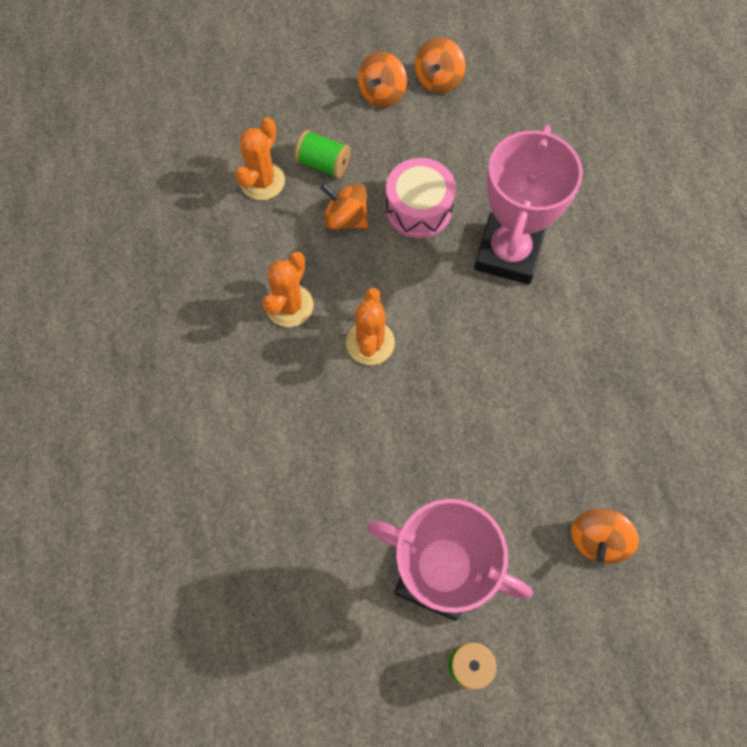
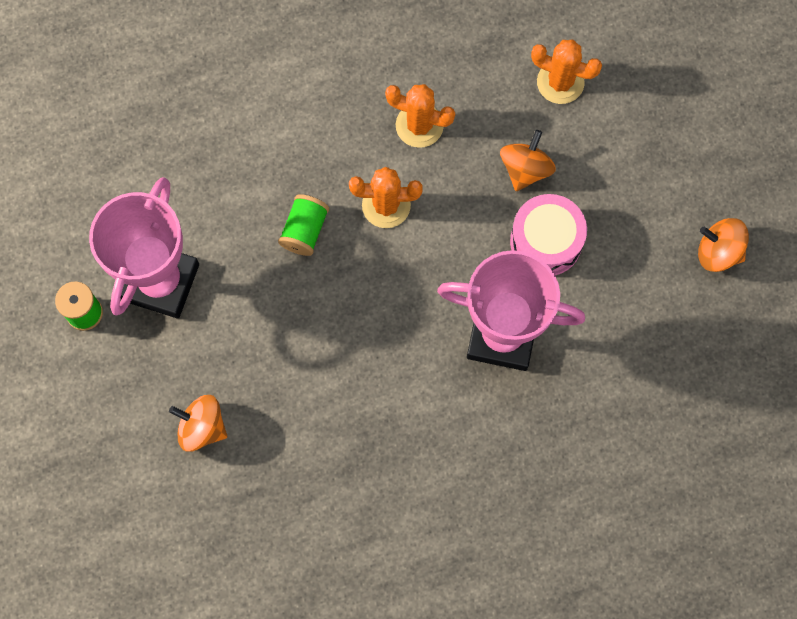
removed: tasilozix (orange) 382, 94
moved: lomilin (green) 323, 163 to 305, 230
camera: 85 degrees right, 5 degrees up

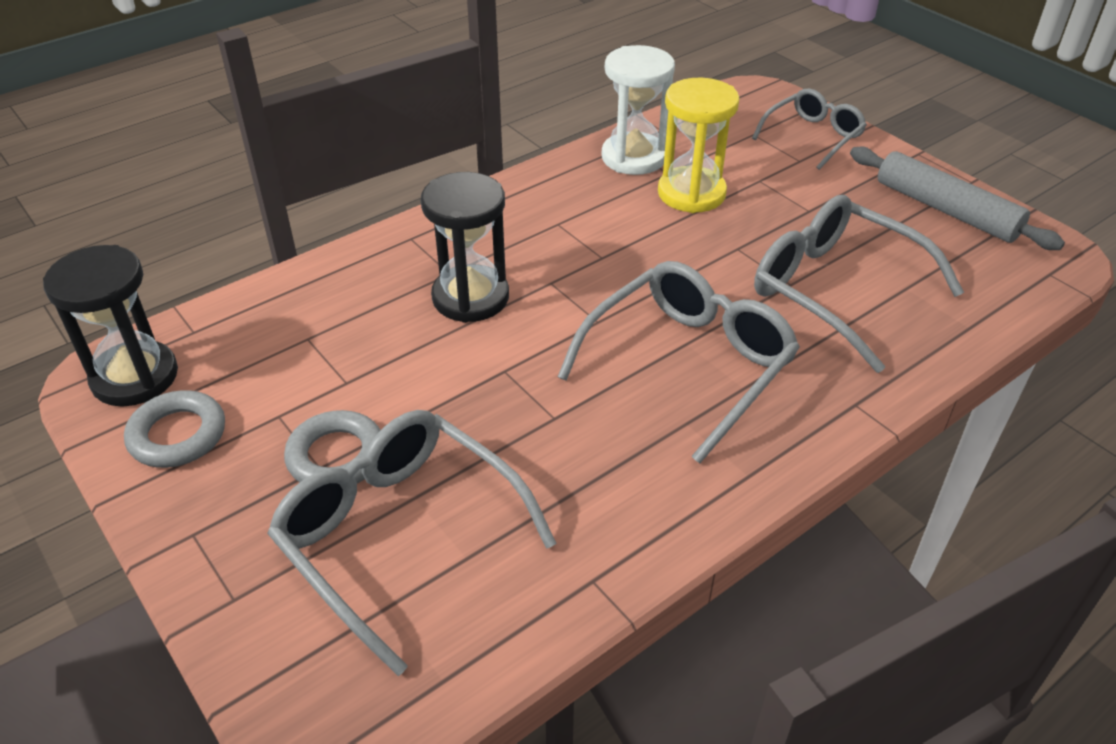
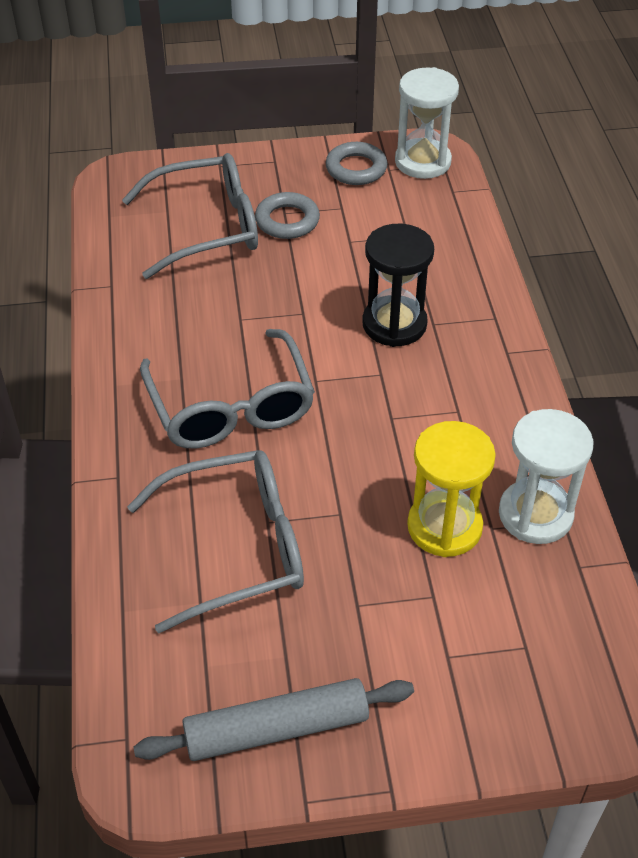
removed: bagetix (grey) 813, 136
recoloured: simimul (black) 135, 377 to simimul (white) 422, 162
camera: 120 degrees right, 5 degrees up

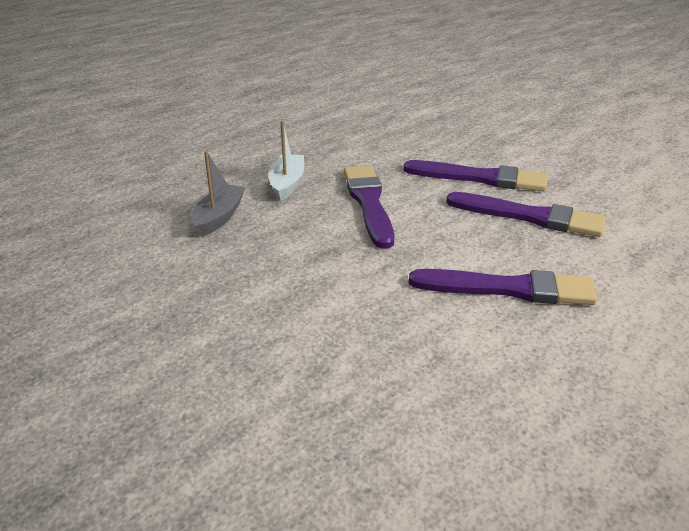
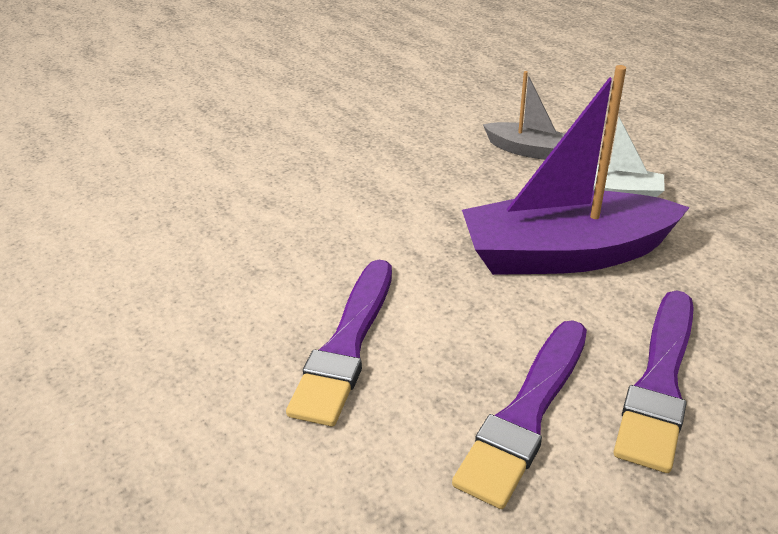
replaced: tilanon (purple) 369, 203 to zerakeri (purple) 564, 254
camera: 100 degrees right, 5 degrees up

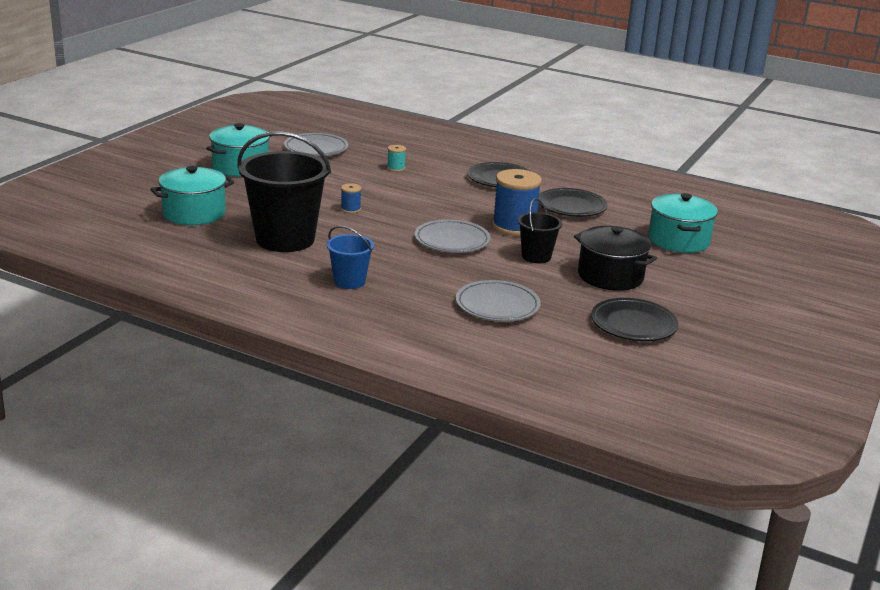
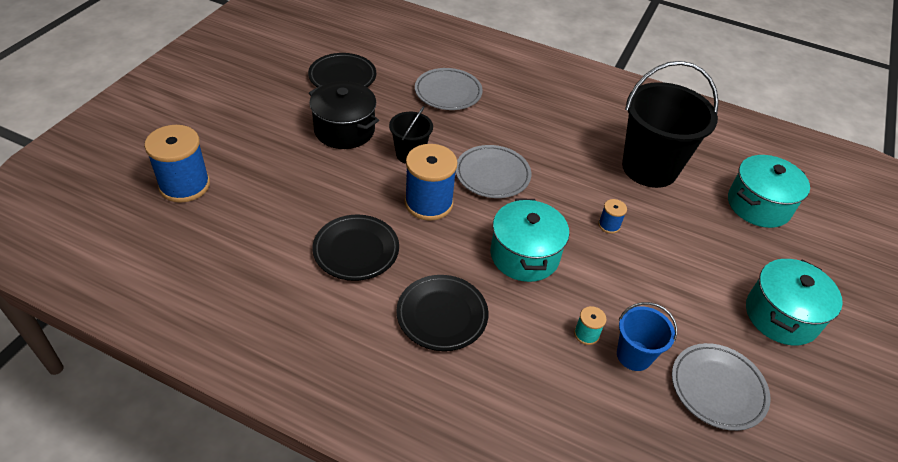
added: lomilin (blue) 185, 185
moved: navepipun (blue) 349, 281 to 634, 355; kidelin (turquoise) 678, 240 to 524, 255
camera: 175 degrees right, 20 degrees up

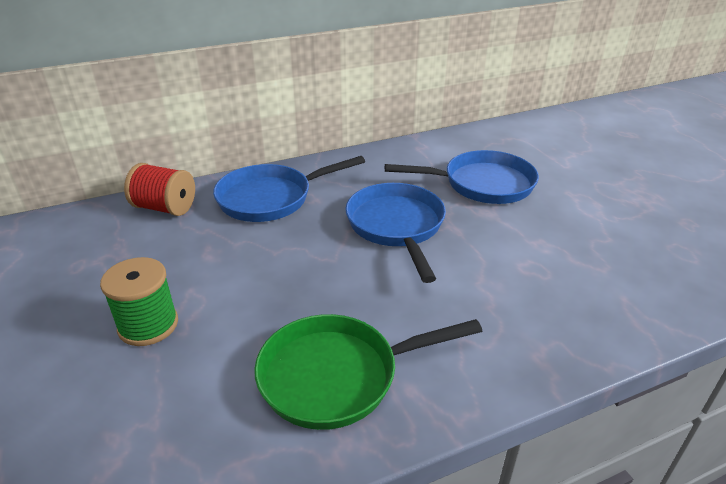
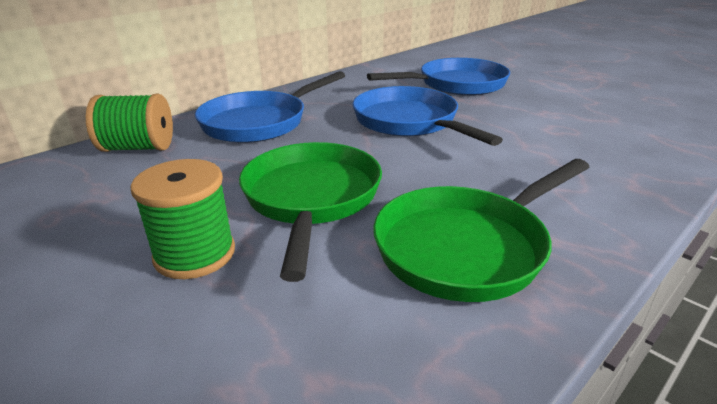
added: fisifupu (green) 312, 198
recoloured: lomilin (red) 165, 208 to lomilin (green) 138, 148
camera: 20 degrees left, 5 degrees down

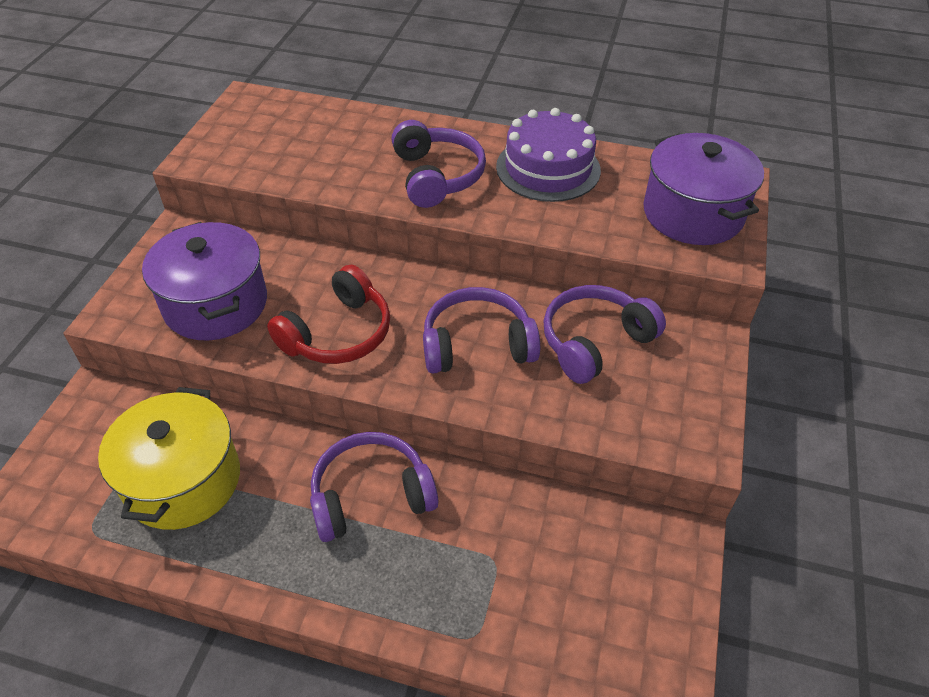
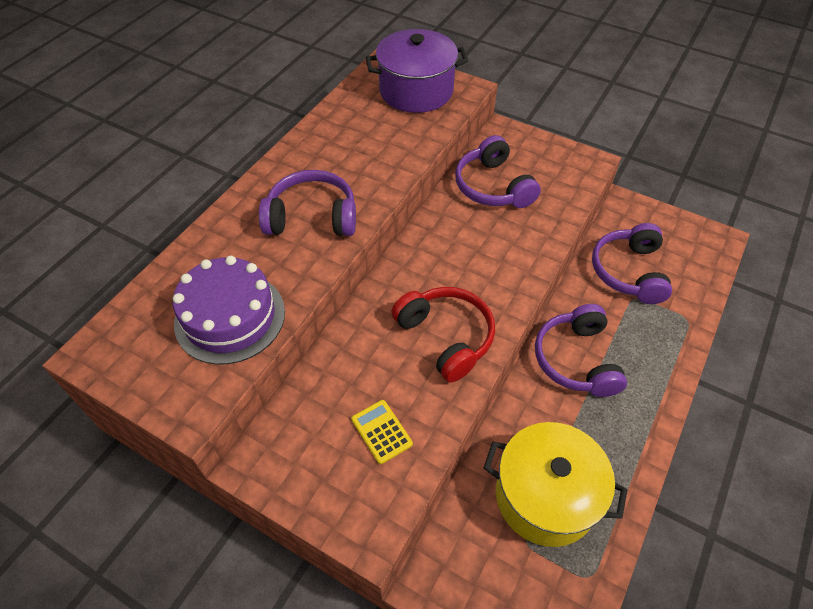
moved: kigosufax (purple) 477, 345 to 629, 272; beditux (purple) 548, 168 to 230, 317
replaced: kidelin (purple) 215, 304 to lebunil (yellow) 381, 431
camera: 75 degrees left, 5 degrees up

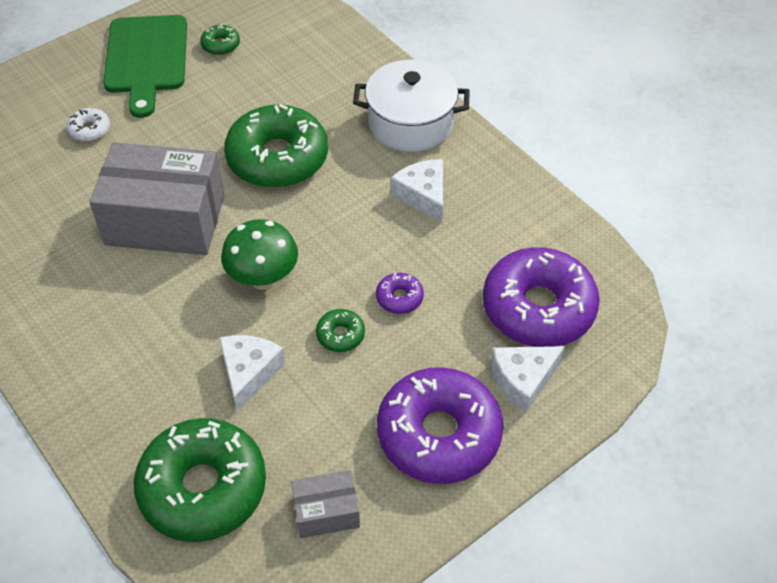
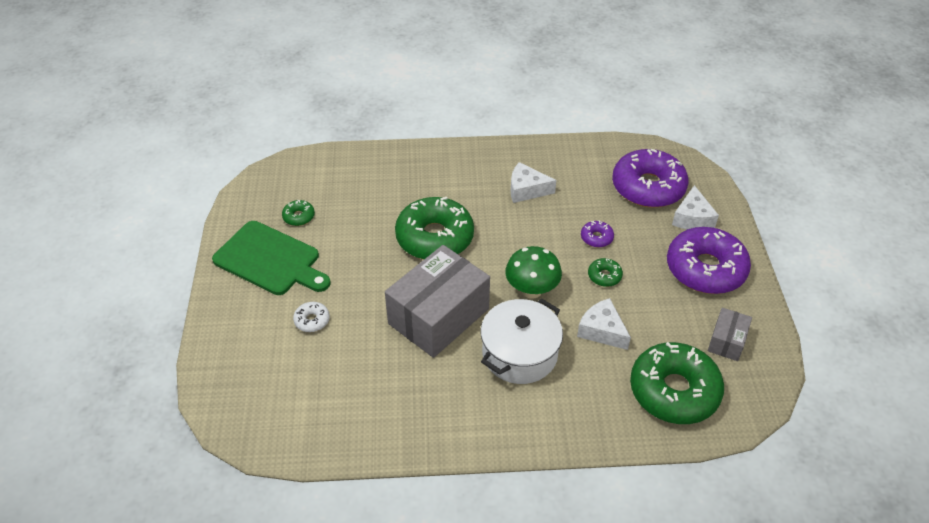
moved: kidelin (white) 410, 123 to 519, 354
camera: 55 degrees left, 5 degrees down

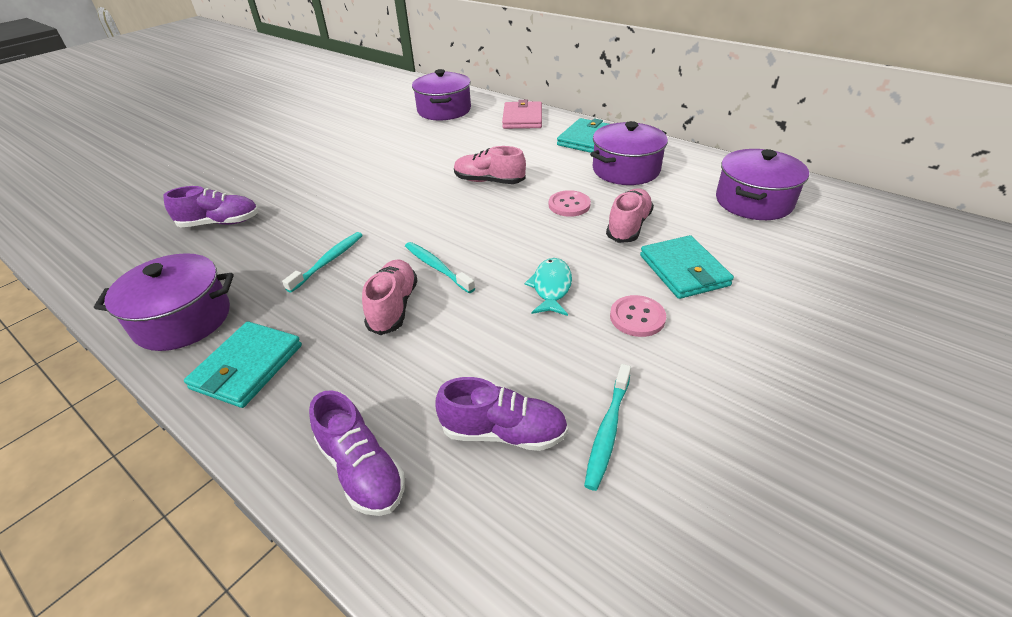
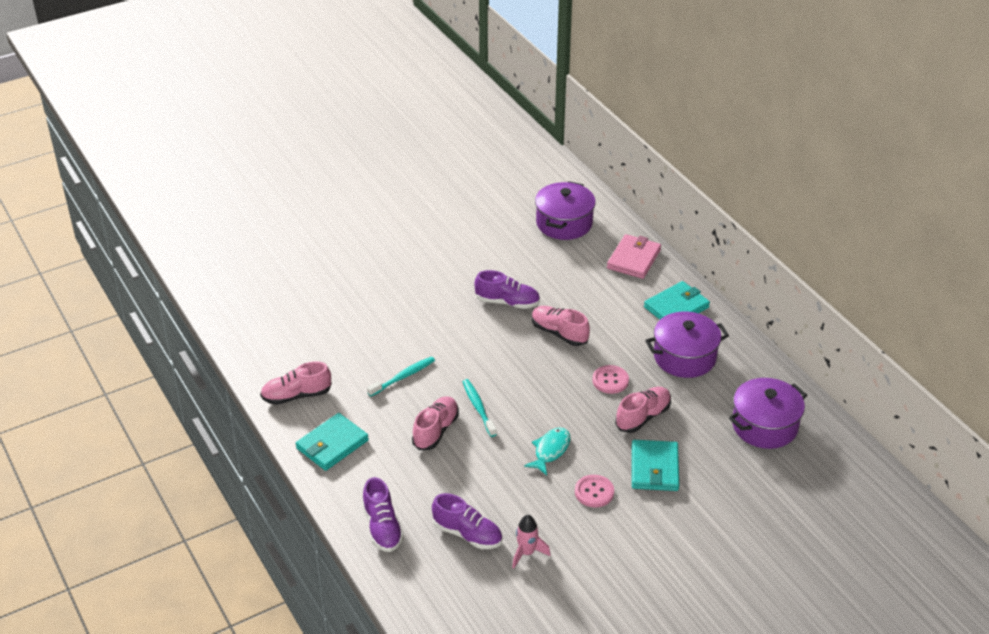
moved: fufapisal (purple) 220, 223 to 507, 302
replaced: kidelin (purple) 183, 319 to fufapisal (pink) 296, 395; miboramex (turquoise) 608, 430 to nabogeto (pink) 527, 553
camera: 20 degrees right, 0 degrees up

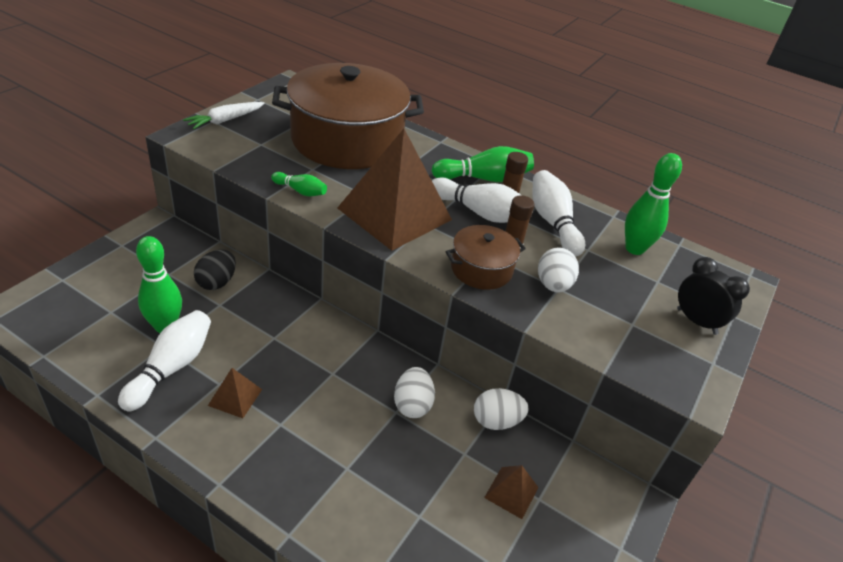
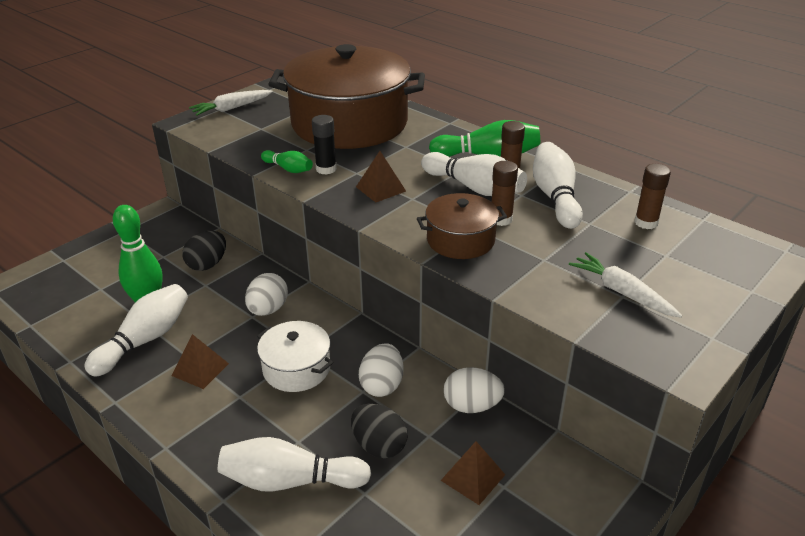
removed: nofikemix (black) 696, 321
added: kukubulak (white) 290, 481; kidelin (white) 296, 368; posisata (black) 326, 169; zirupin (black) 379, 446; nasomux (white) 622, 292
moved: zirupin (white) 553, 285 to 268, 310
replaced: kukubulak (green) 634, 249 to posisata (brown) 646, 223
resized: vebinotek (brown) 395, 214 = 381, 189 x0.42
camera: 15 degrees right, 5 degrees down

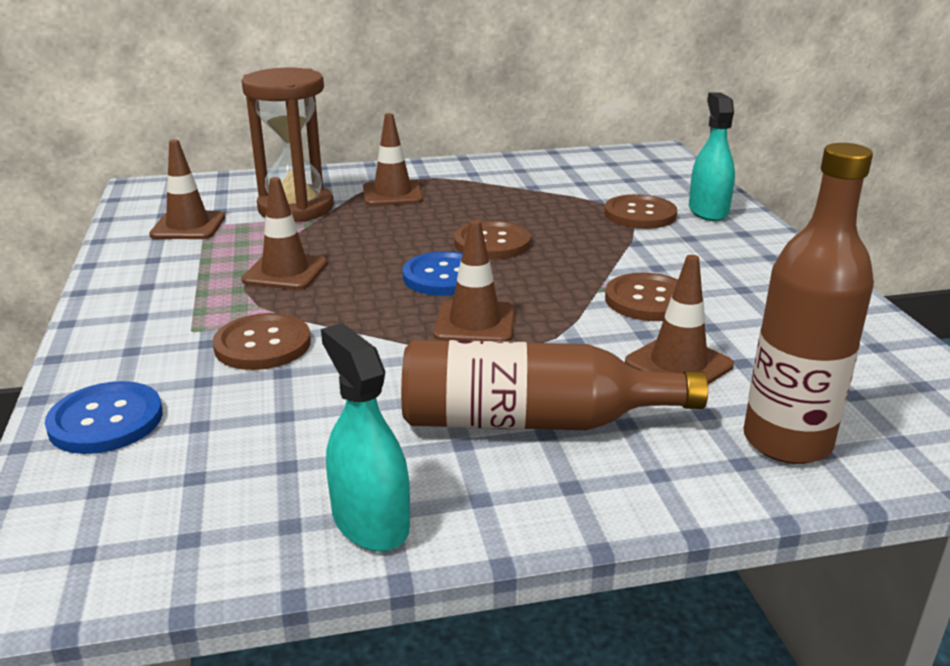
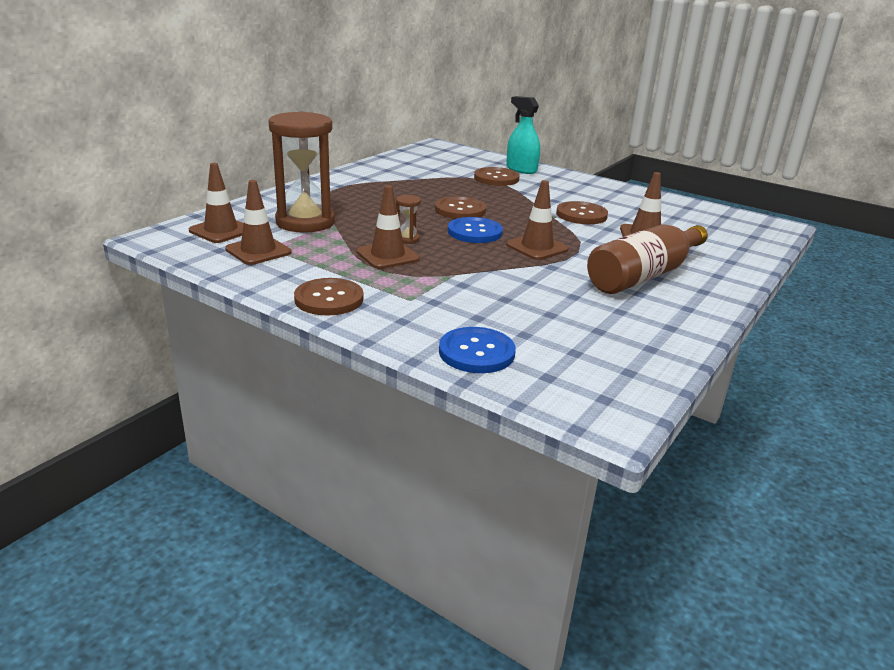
removed: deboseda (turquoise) 370, 521; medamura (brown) 787, 441
added: simimul (brown) 407, 239
moved: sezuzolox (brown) 262, 344 to 329, 299; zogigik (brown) 392, 194 to 221, 231
camera: 45 degrees left, 0 degrees up

